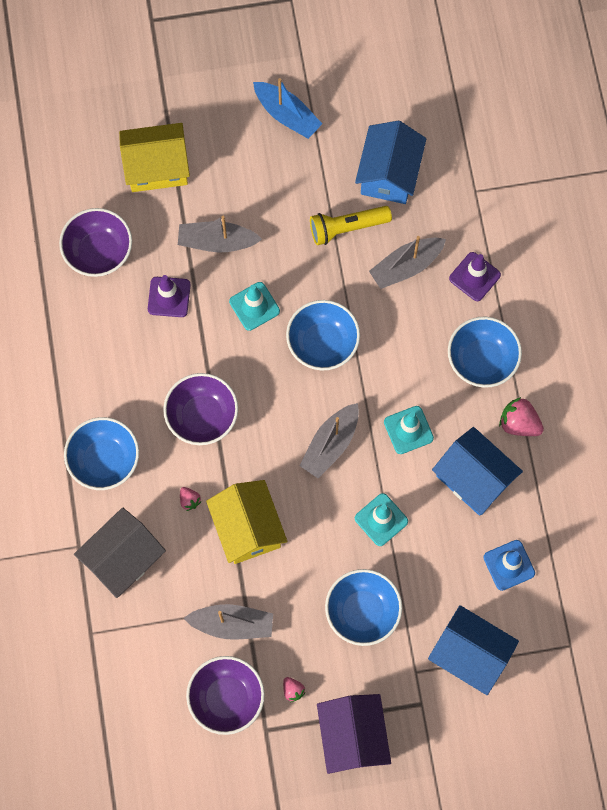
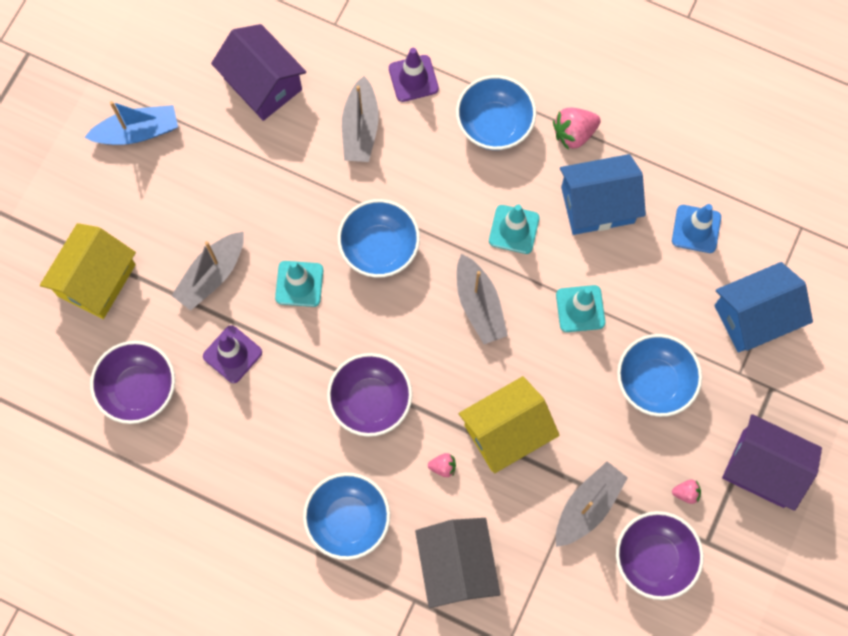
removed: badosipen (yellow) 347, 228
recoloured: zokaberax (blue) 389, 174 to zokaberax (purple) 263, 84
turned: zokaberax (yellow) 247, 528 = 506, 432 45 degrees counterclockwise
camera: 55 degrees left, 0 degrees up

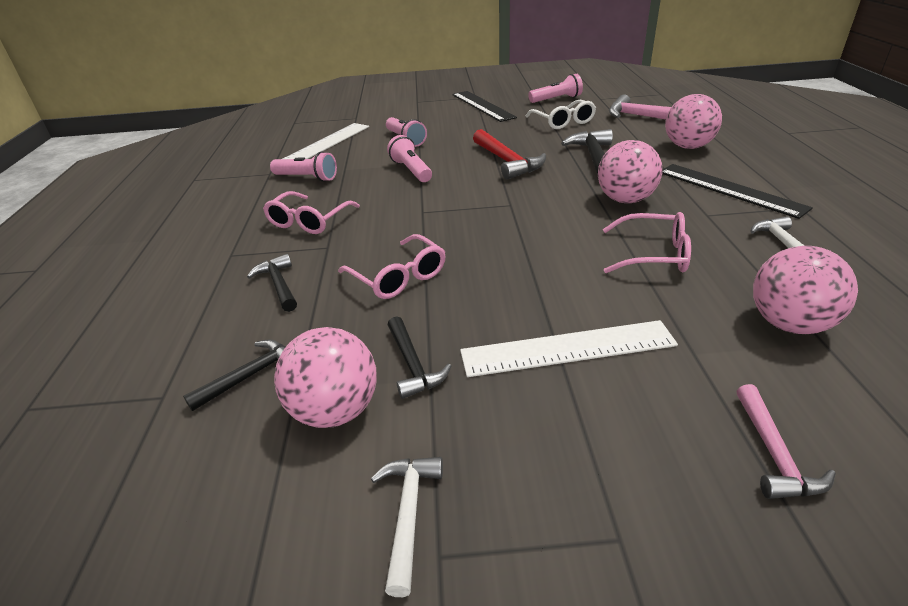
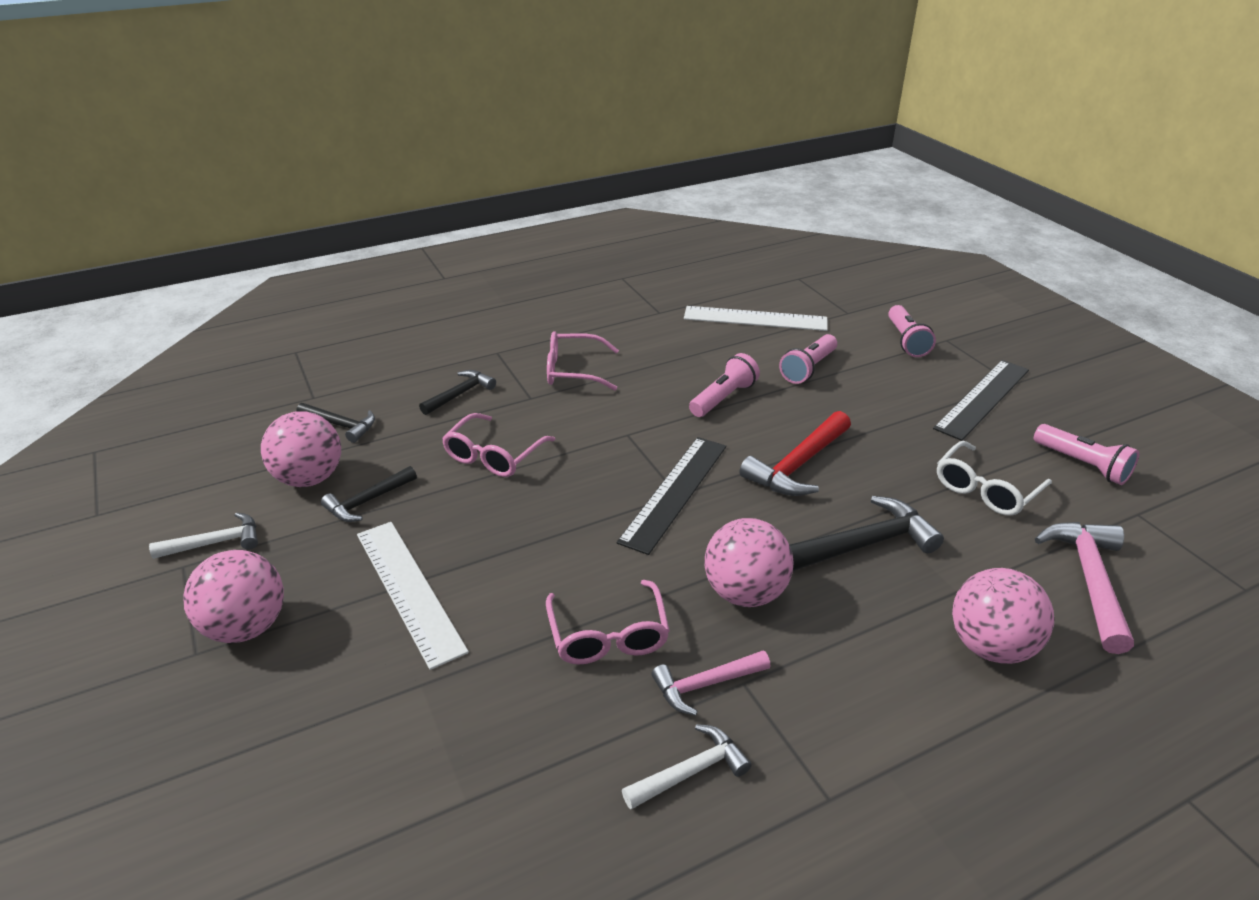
moved: badosipen (pink) 307, 178 to 906, 341; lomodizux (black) 729, 189 to 675, 492; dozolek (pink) 773, 453 to 705, 684; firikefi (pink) 789, 324 to 246, 627
camera: 65 degrees right, 0 degrees up

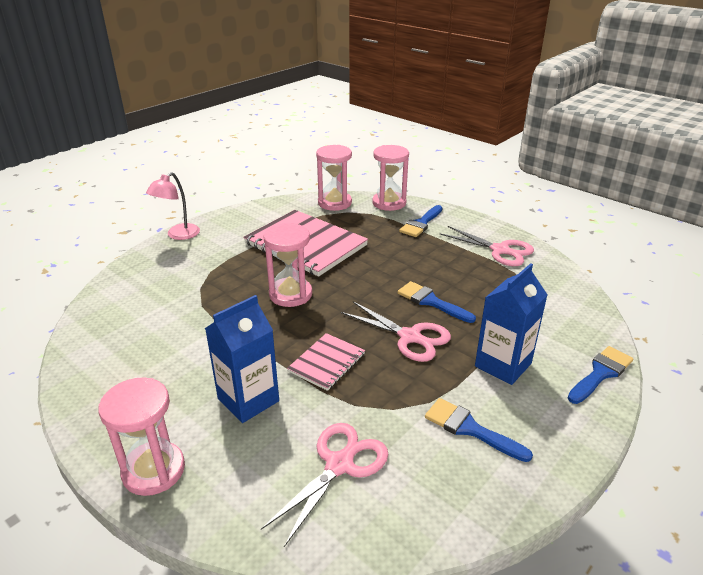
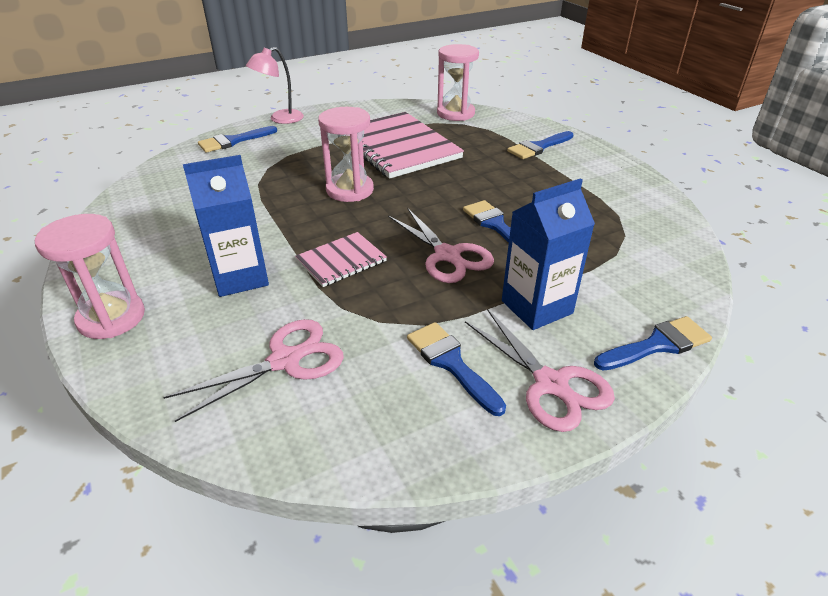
removed: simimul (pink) 389, 203
added: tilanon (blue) 233, 141
moved: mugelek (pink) 500, 250 to 550, 384
camera: 20 degrees right, 5 degrees up

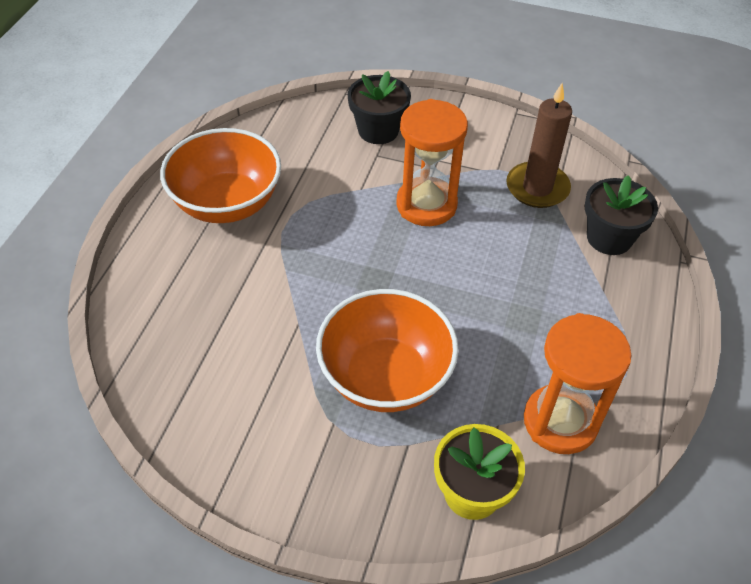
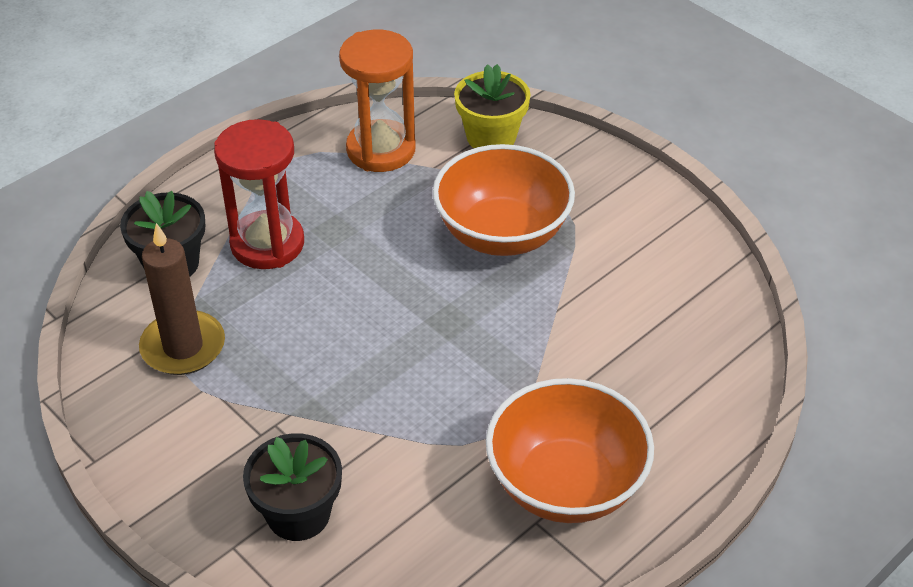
removed: simimul (orange) 426, 205
added: simimul (red) 267, 244
camera: 150 degrees left, 5 degrees down

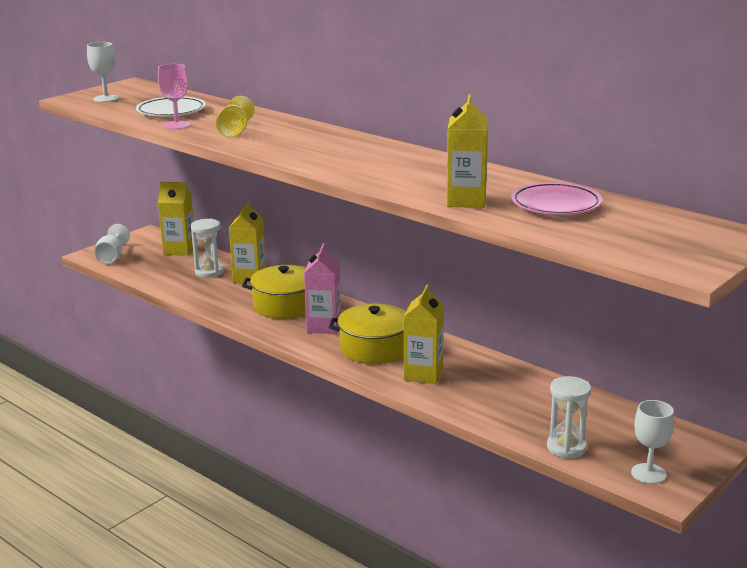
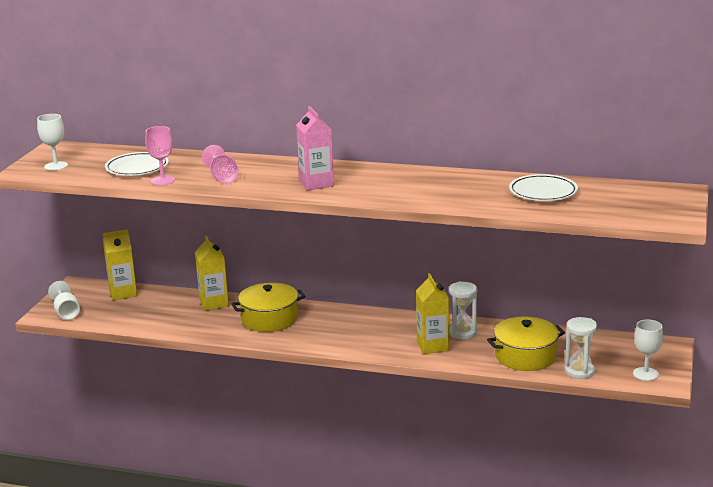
removed: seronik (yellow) 466, 201
moved: simimul (white) 209, 272 to 462, 333; seronik (pink) 324, 326 to 316, 183; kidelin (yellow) 374, 348 to 525, 356
recoloured: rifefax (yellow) 235, 132 to rifefax (pink) 222, 178; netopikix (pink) 556, 205 to netopikix (white) 543, 192
camera: 25 degrees left, 0 degrees up

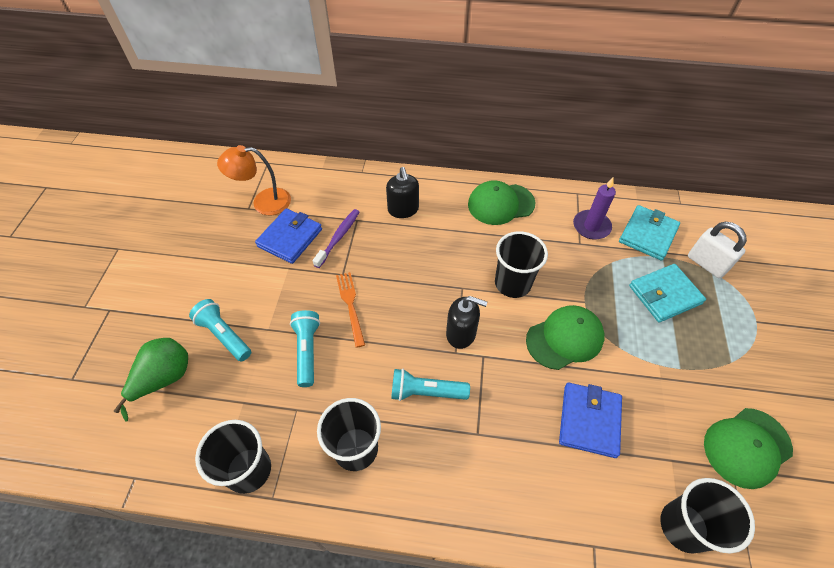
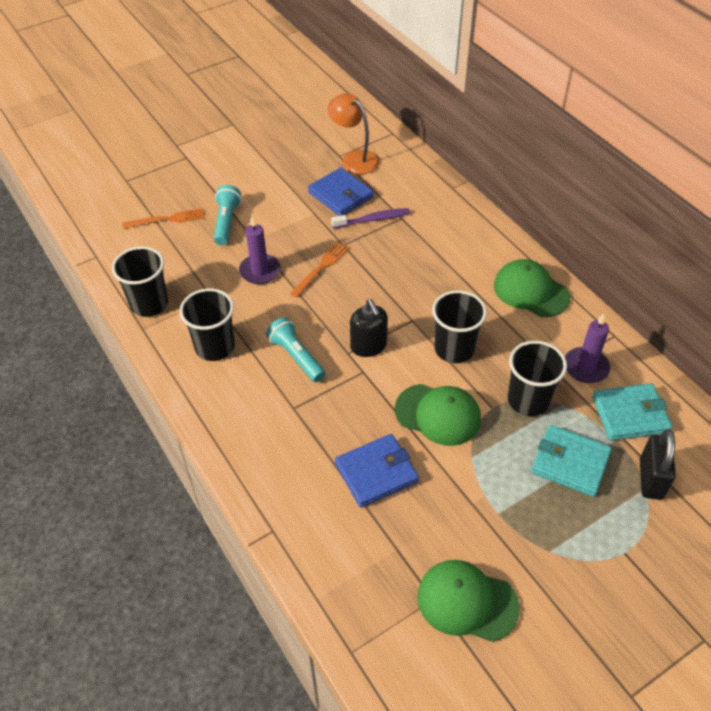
removed: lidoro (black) 403, 209
moved: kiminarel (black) 683, 526 to 528, 400
replaced: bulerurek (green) 164, 379 to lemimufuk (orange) 168, 219; badosipen (turquoise) 307, 351 to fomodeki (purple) 260, 271
recoloured: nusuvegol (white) 706, 264 to nusuvegol (black) 650, 479
turned: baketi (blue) 290, 238 = 340, 195 60 degrees clockwise
camera: 50 degrees right, 5 degrees down

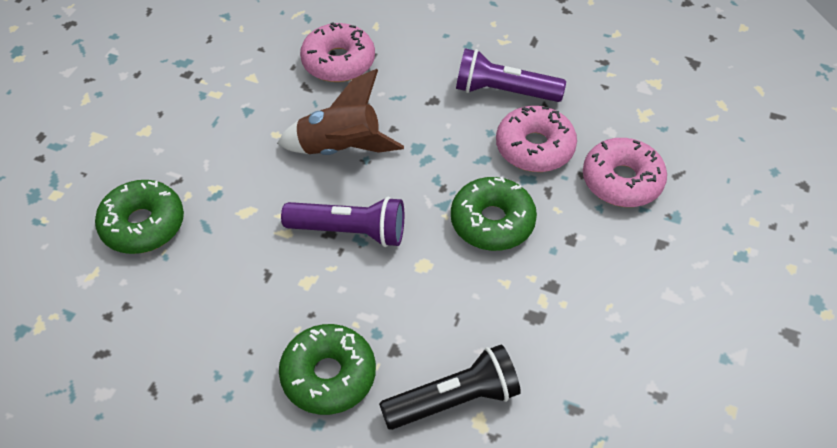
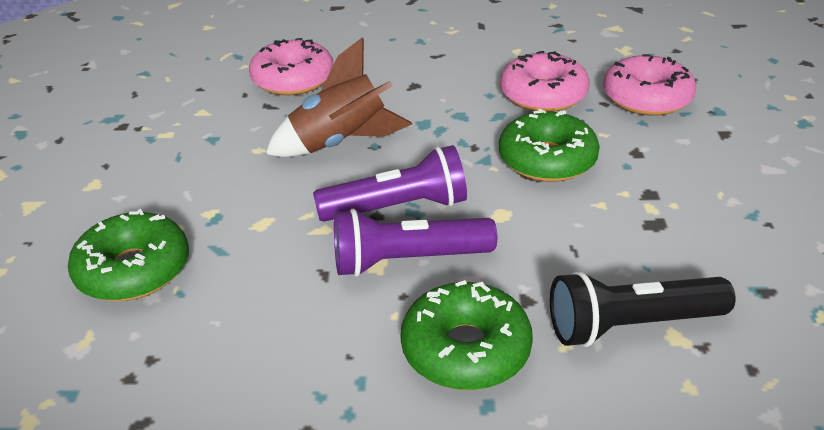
moved: badosipen (purple) 504, 91 to 407, 260
turned: badosipen (black) 454, 400 = 631, 325 150 degrees counterclockwise
camera: 20 degrees left, 15 degrees down

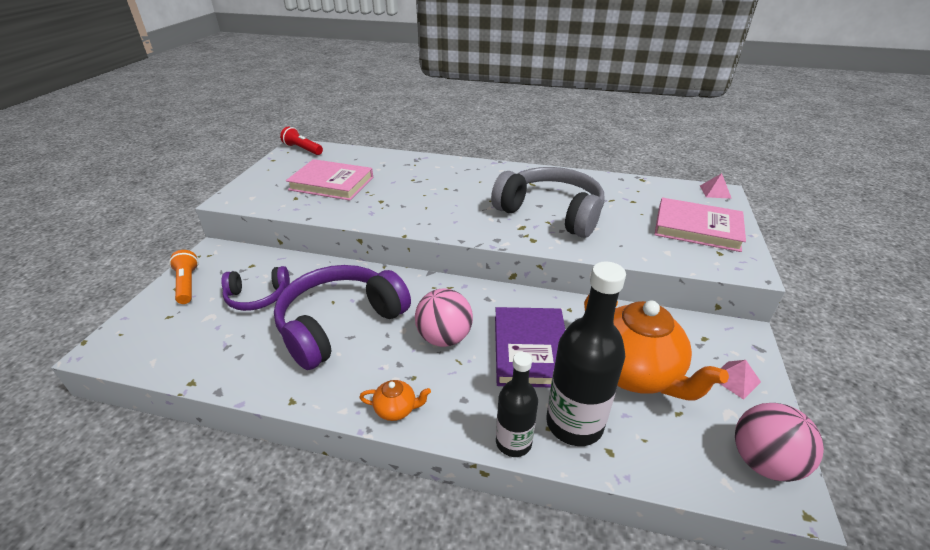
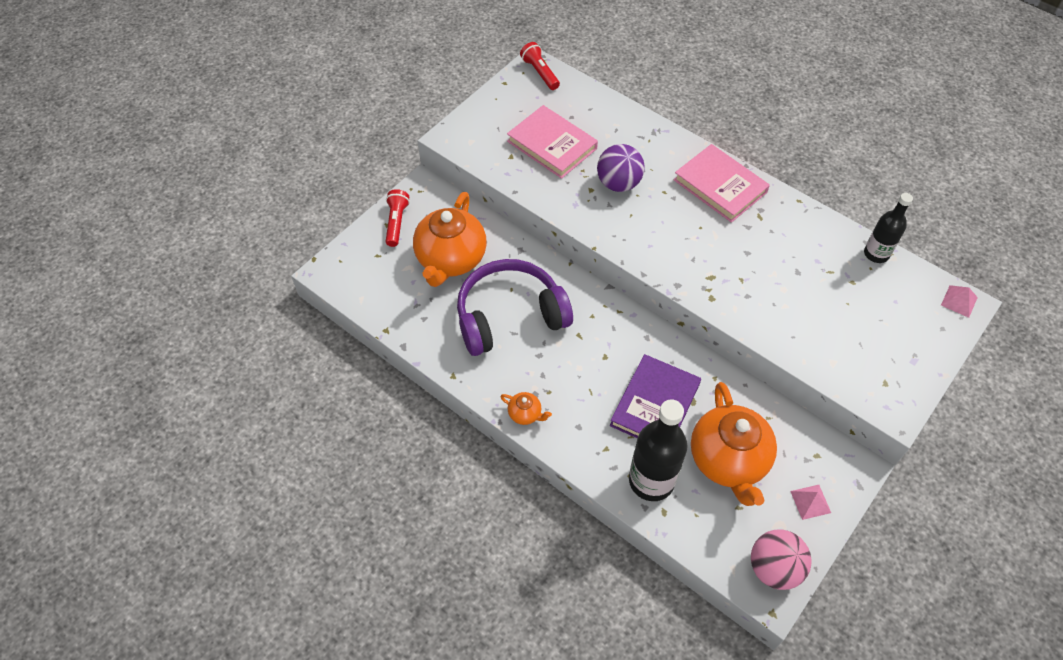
removed: firikefi (pink) 444, 338; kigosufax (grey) 551, 213
added: firikefi (purple) 618, 183
moved: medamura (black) 513, 442 to 876, 254; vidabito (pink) 697, 228 to 720, 186
replaced: kigosufax (purple) 257, 297 to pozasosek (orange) 451, 259
recoloured: badosipen (orange) 187, 284 to badosipen (red) 396, 223
camera: 25 degrees right, 20 degrees up

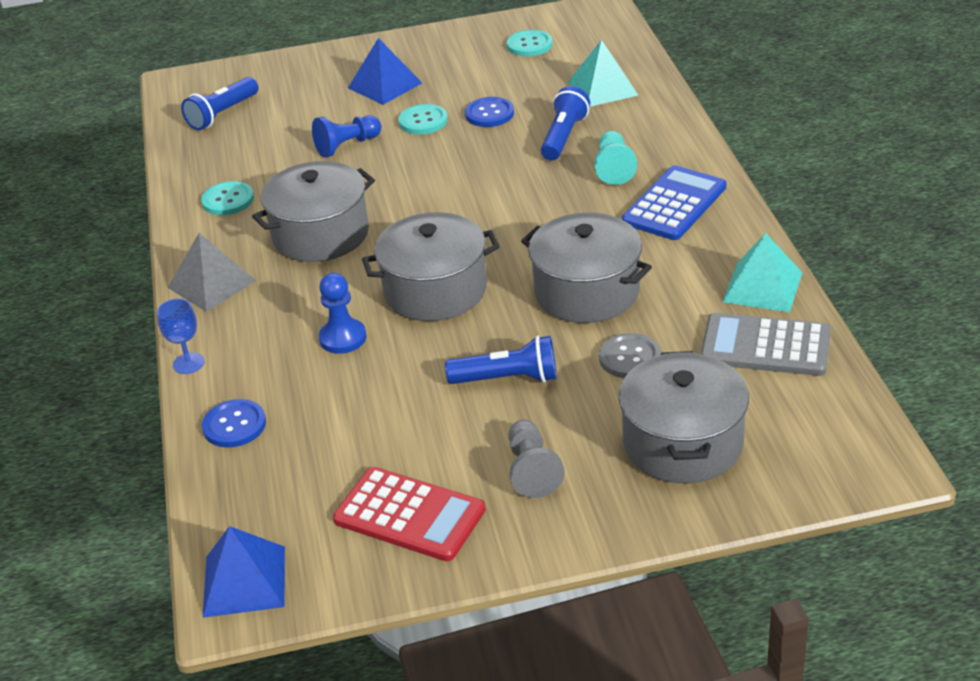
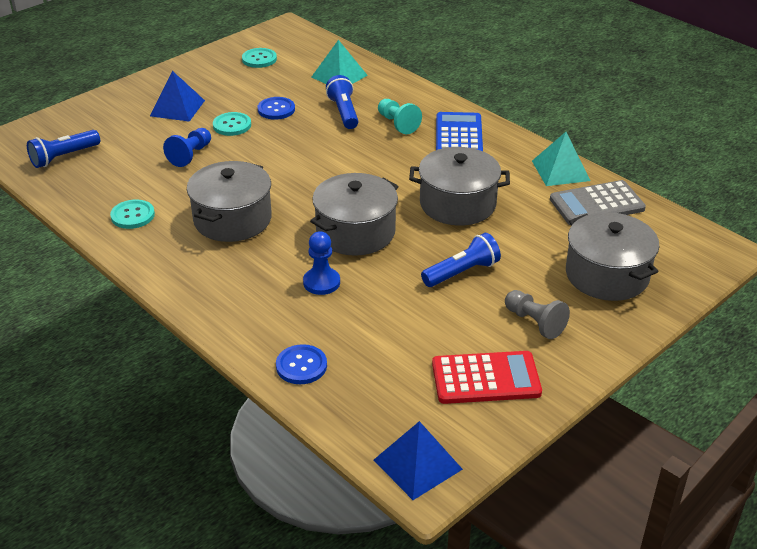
removed: rifefax (blue) 188, 363; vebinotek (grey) 211, 284; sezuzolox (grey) 629, 358
turned: badosipen (blue) 222, 114 = 63, 157 45 degrees clockwise
camera: 35 degrees left, 0 degrees up

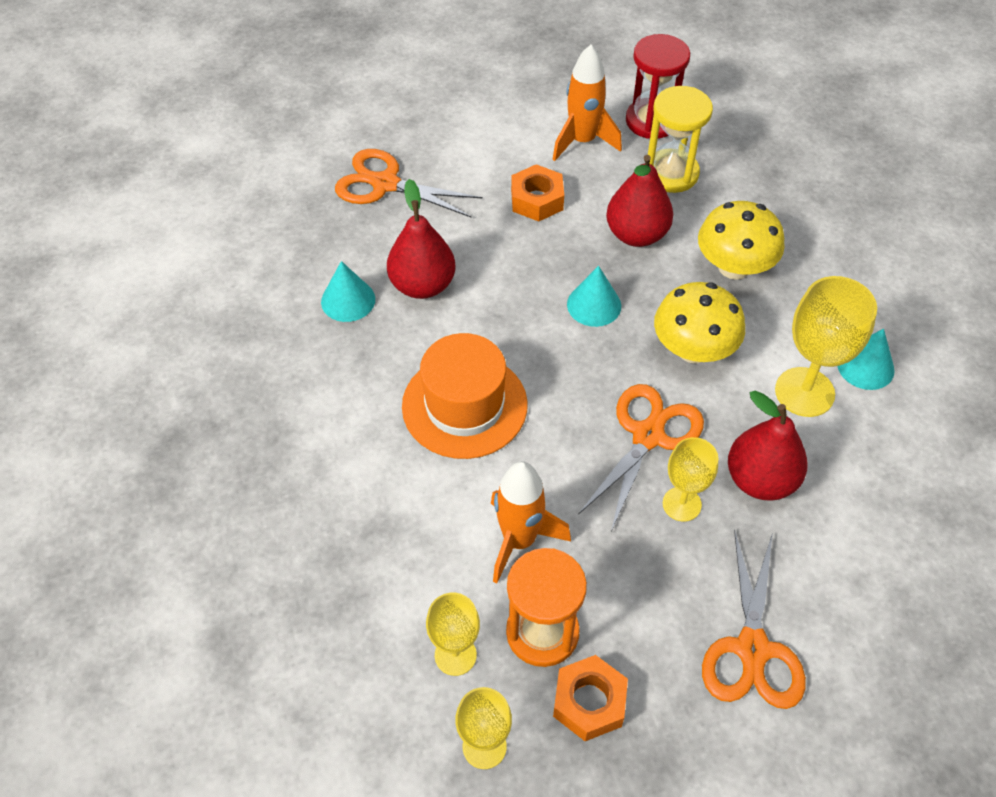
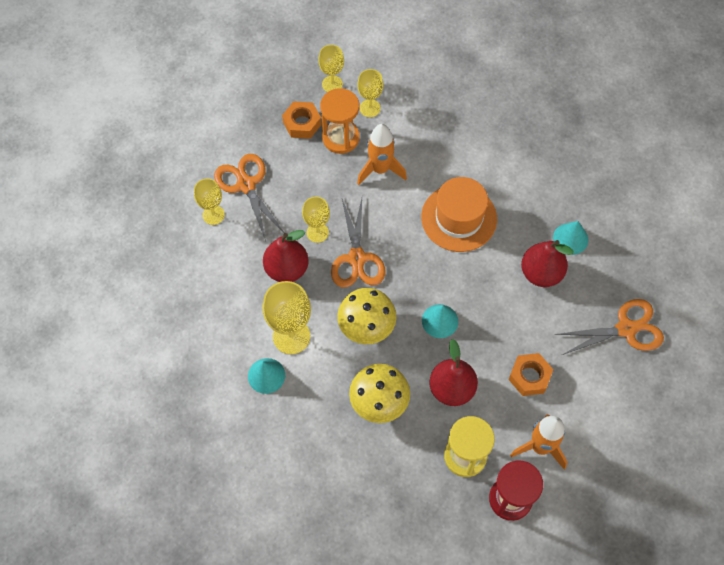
added: rifefax (yellow) 213, 215
camera: 145 degrees right, 10 degrees up

